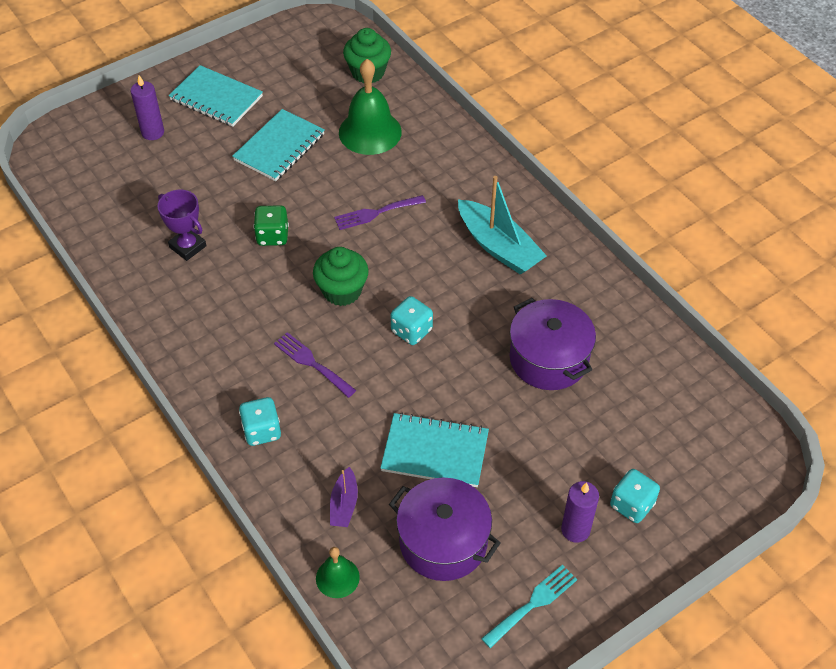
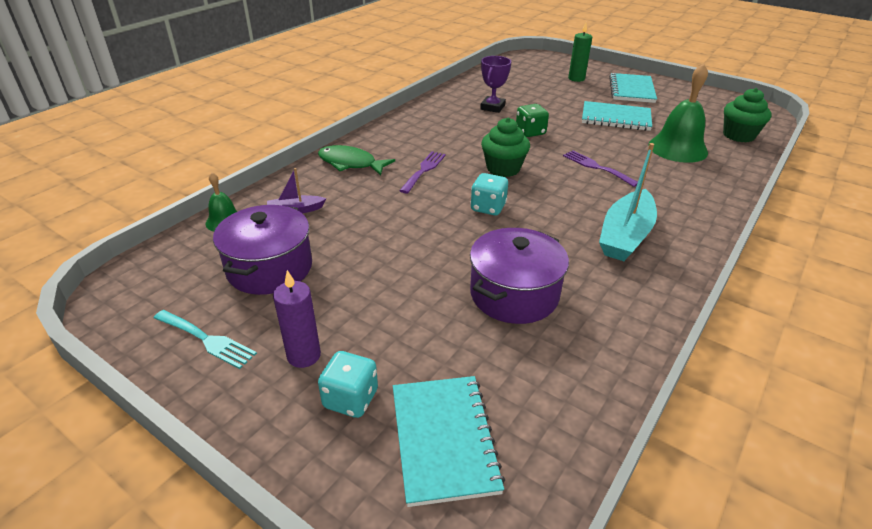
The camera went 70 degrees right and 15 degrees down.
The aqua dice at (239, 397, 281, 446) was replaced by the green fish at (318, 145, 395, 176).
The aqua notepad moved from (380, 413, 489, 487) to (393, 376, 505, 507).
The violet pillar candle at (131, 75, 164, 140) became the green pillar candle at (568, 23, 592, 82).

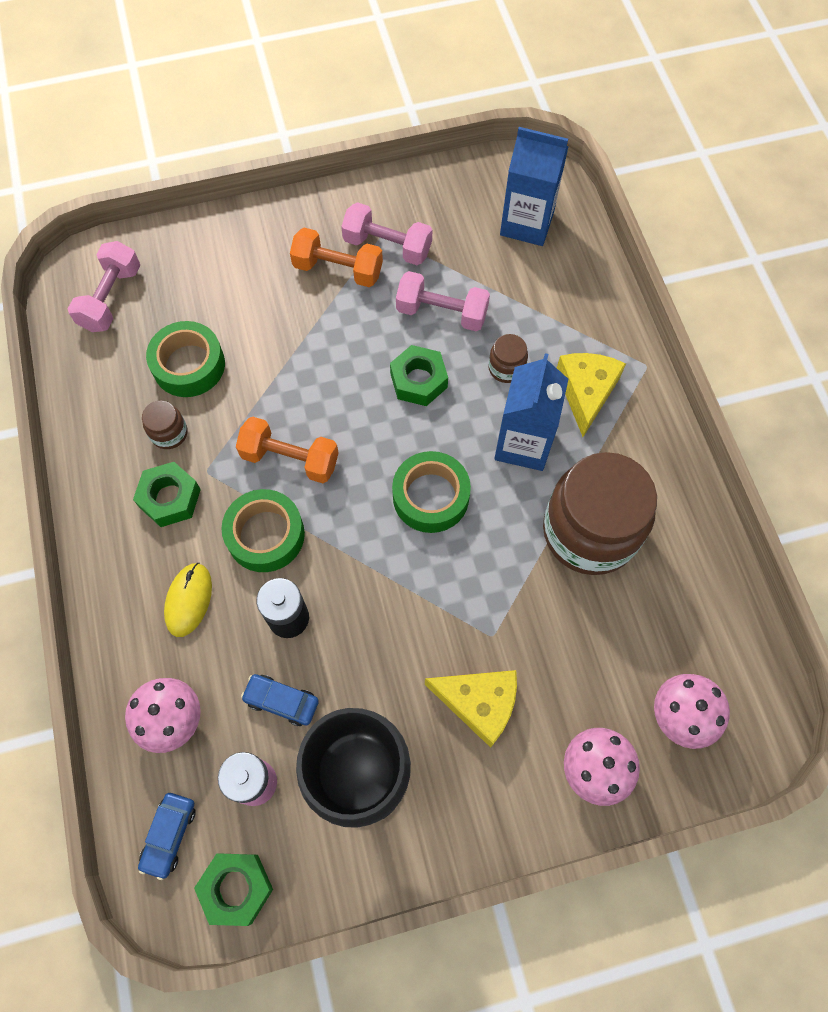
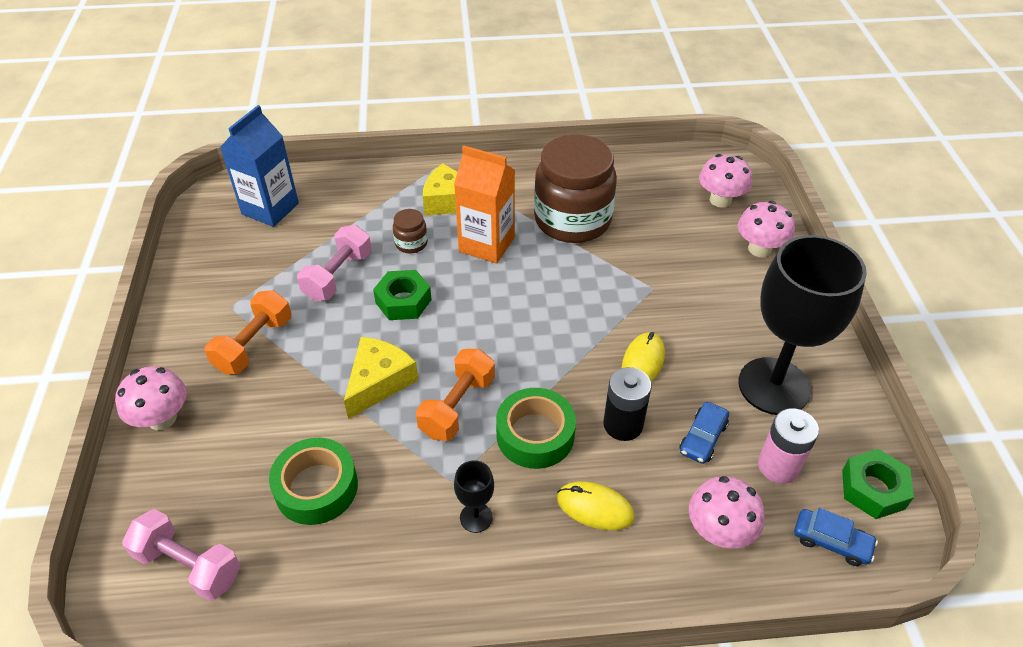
The camera went 80 degrees left and 20 degrees down.
The pink fungus at (115, 366, 186, 430) appeared.
The golden cheese moved from (425, 670, 517, 748) to (344, 337, 418, 419).
The royal blue juice carton at (494, 353, 568, 471) became the orange juice carton at (454, 145, 515, 264).
The green hexagon nut at (133, 462, 201, 527) was replaced by the ebony wine glass at (454, 460, 494, 533).
The golden mouse at (622, 332, 665, 381) appeared.
The brown jam jar at (142, 400, 188, 449) disappeared.
The pink free weight at (341, 202, 432, 265) disappeared.
The green roll of tape at (392, 451, 471, 533) disappeared.

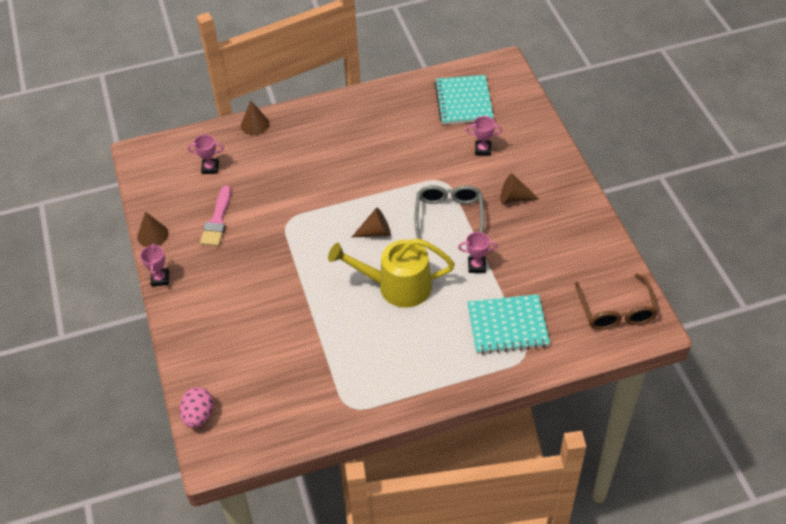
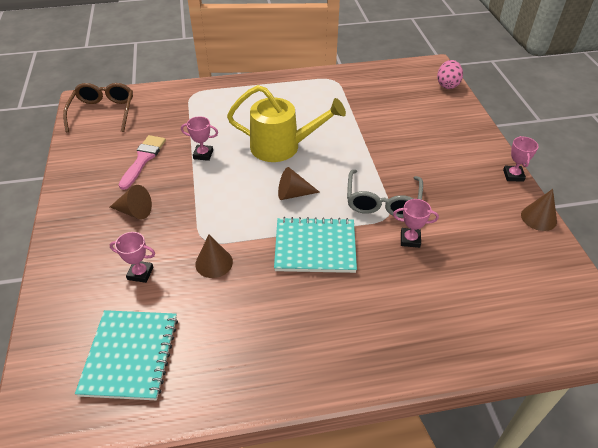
The camera went 175 degrees left and 5 degrees down.
The pink brush moved from (200, 185, 231, 246) to (119, 135, 166, 190).
The brown cone moved from (241, 100, 270, 135) to (195, 235, 233, 278).
The aqua notepad moved from (467, 294, 550, 354) to (274, 217, 357, 273).
The grey eyeglasses moved from (414, 185, 484, 239) to (347, 170, 423, 218).
The pink award cup moved from (188, 134, 224, 174) to (393, 199, 439, 248).

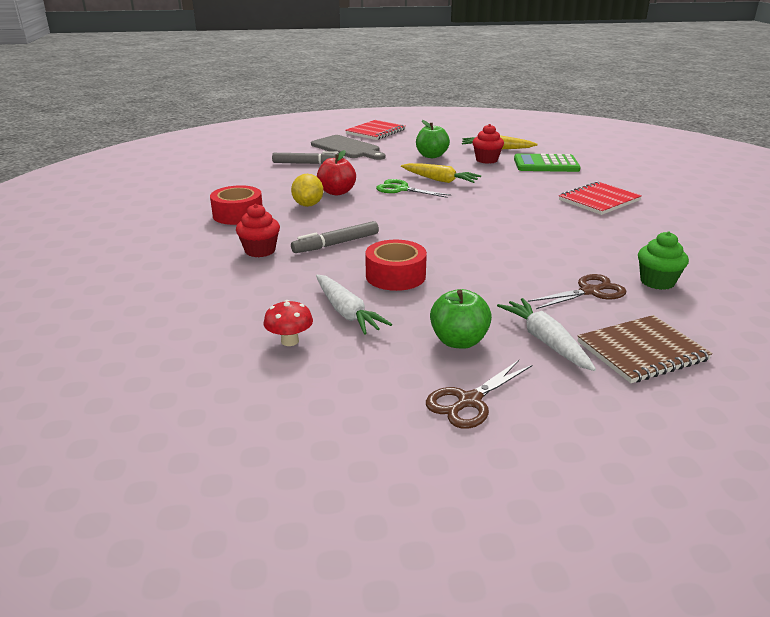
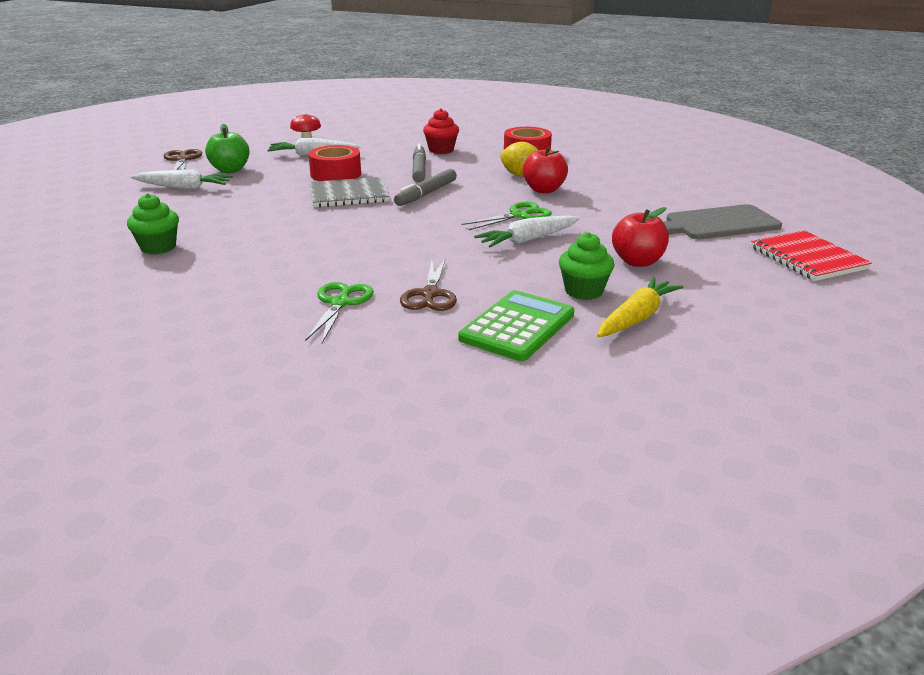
The camera went 120 degrees right and 0 degrees up.
The crimson notepad at (559, 181, 642, 215) was replaced by the green shears at (305, 282, 374, 343).
The grey notepad at (309, 177, 390, 207) appeared.
The grey felt pen moved from (272, 151, 344, 164) to (394, 169, 457, 206).
The brown shears moved from (528, 274, 626, 309) to (400, 258, 457, 311).
The golden carrot at (401, 163, 481, 183) became the white carrot at (474, 216, 580, 248).
The crimson fairy cake at (472, 124, 504, 164) became the green fairy cake at (559, 232, 614, 300).
The green apple at (416, 120, 450, 158) became the crimson apple at (612, 207, 669, 267).
The brown notepad at (578, 315, 712, 383) disappeared.

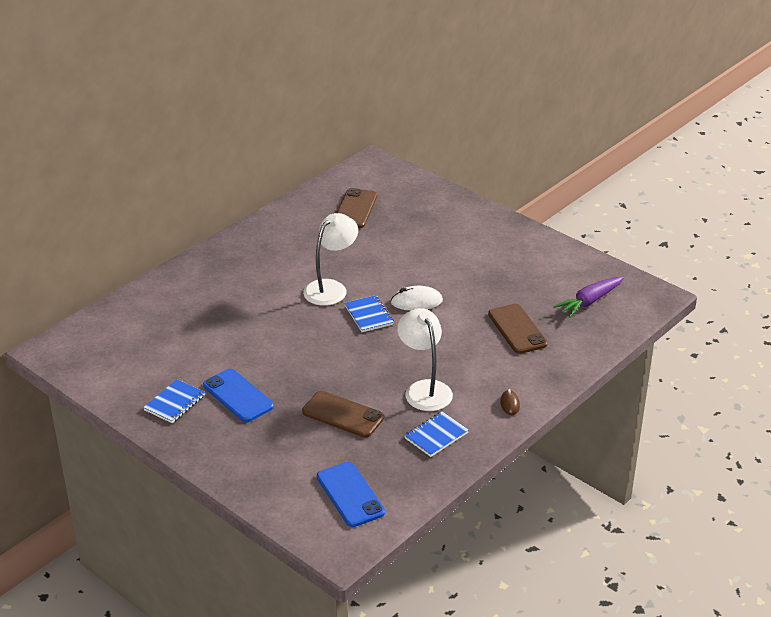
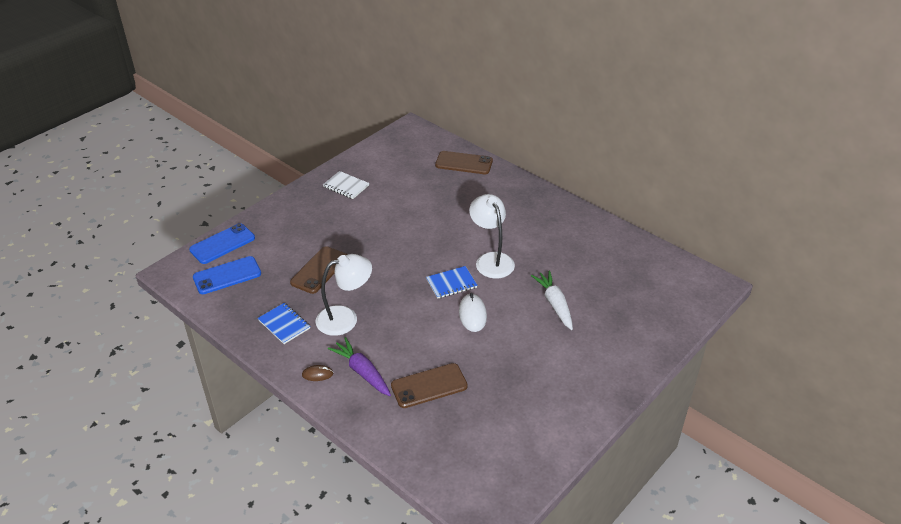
The camera went 90 degrees right and 5 degrees up.
The royal blue mobile phone moved from (203, 369, 274, 422) to (189, 223, 255, 264).
The royal blue notepad at (143, 379, 205, 423) became the white notepad at (323, 171, 369, 199).
The violet carrot moved from (553, 277, 624, 317) to (328, 337, 391, 396).
The brown mobile phone moved from (337, 188, 377, 228) to (435, 151, 493, 174).
The white reading lamp at (303, 213, 358, 306) turned 150 degrees counterclockwise.
The white carrot at (531, 271, 573, 330) appeared.

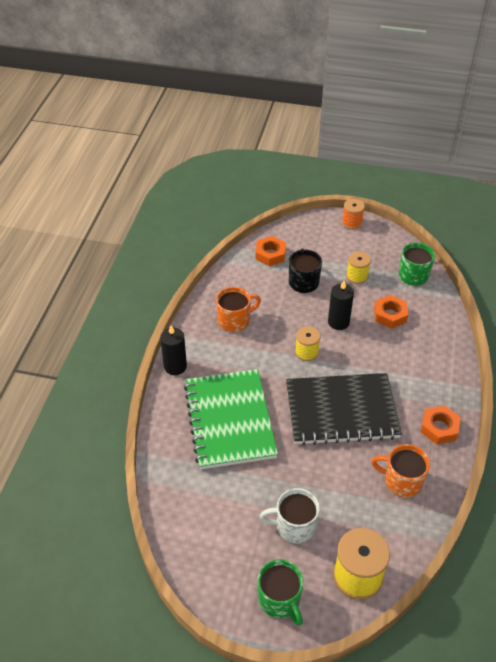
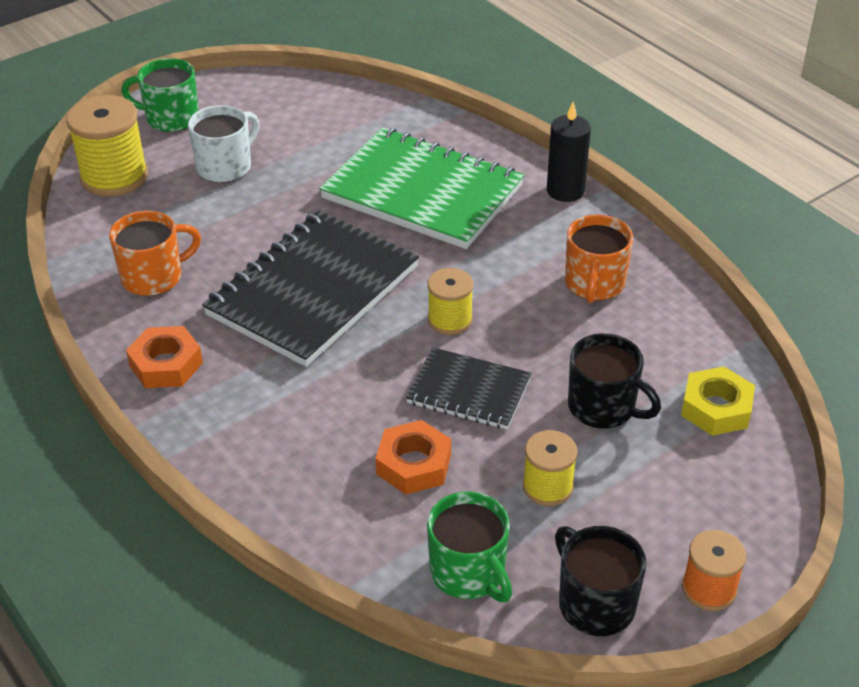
The camera went 130 degrees right and 5 degrees down.
The ebony pillar candle at (328, 280, 354, 330) was replaced by the ebony notepad at (406, 347, 532, 429).
The ebony coffee mug at (555, 526, 647, 636) appeared.
The orange hexagon nut at (255, 236, 286, 266) became the golden hexagon nut at (681, 366, 755, 436).

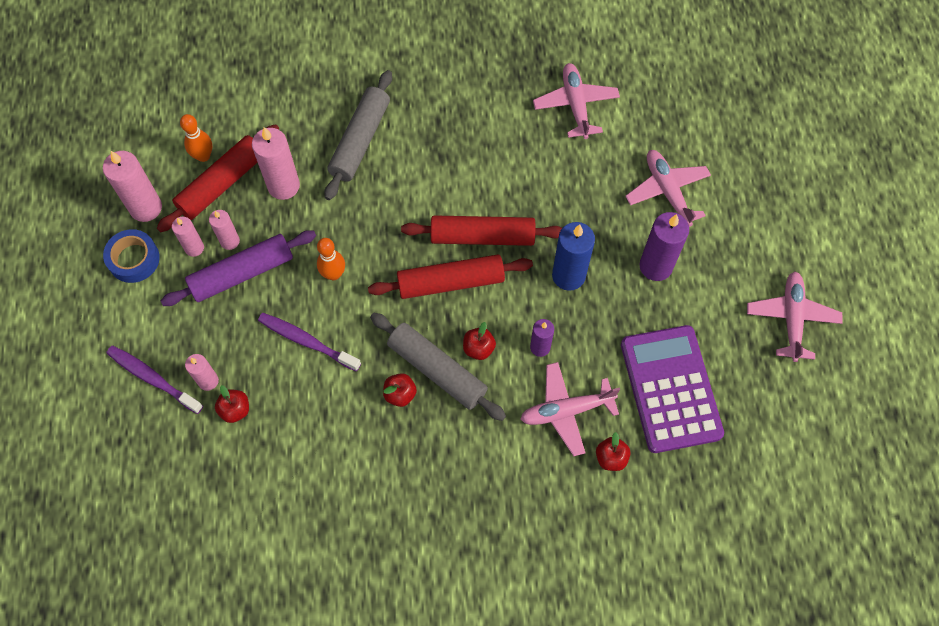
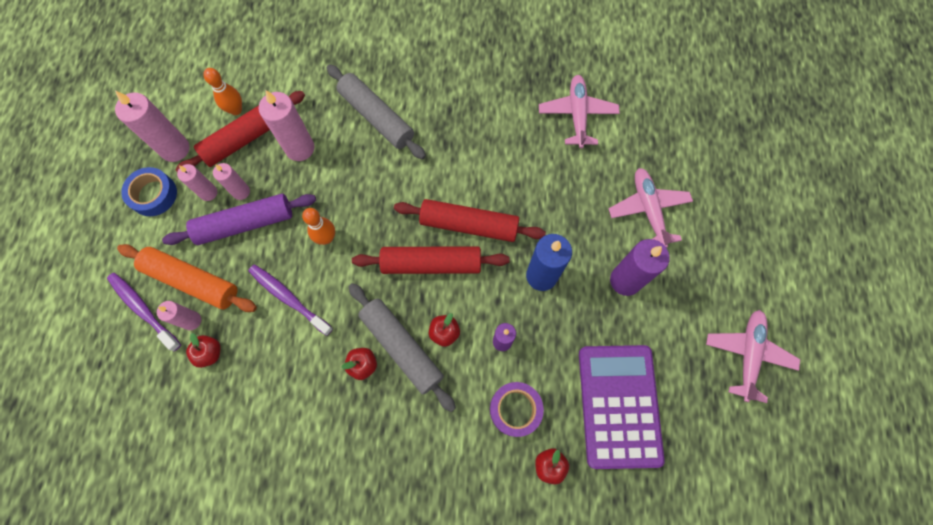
The camera went 10 degrees right and 5 degrees up.
The orange rolling pin at (117, 244, 257, 312) appeared.
The grey rolling pin at (324, 70, 392, 200) turned 75 degrees counterclockwise.
The pink plane at (520, 362, 620, 456) was replaced by the violet roll of tape at (490, 382, 544, 437).

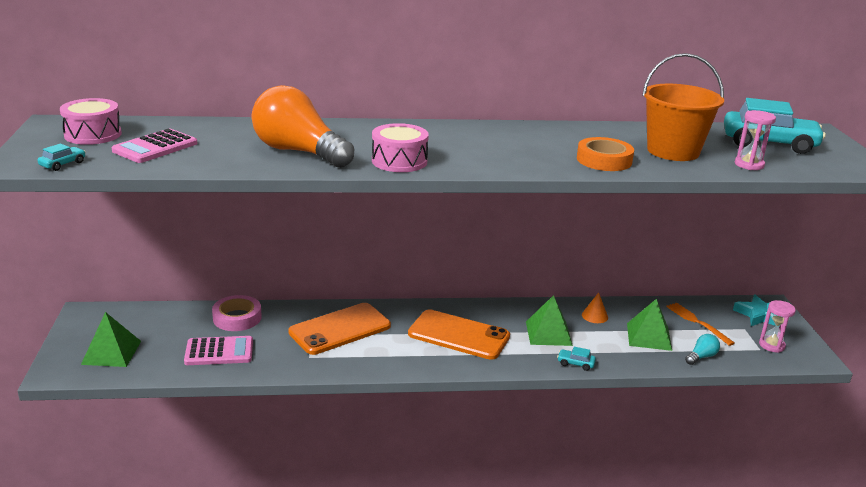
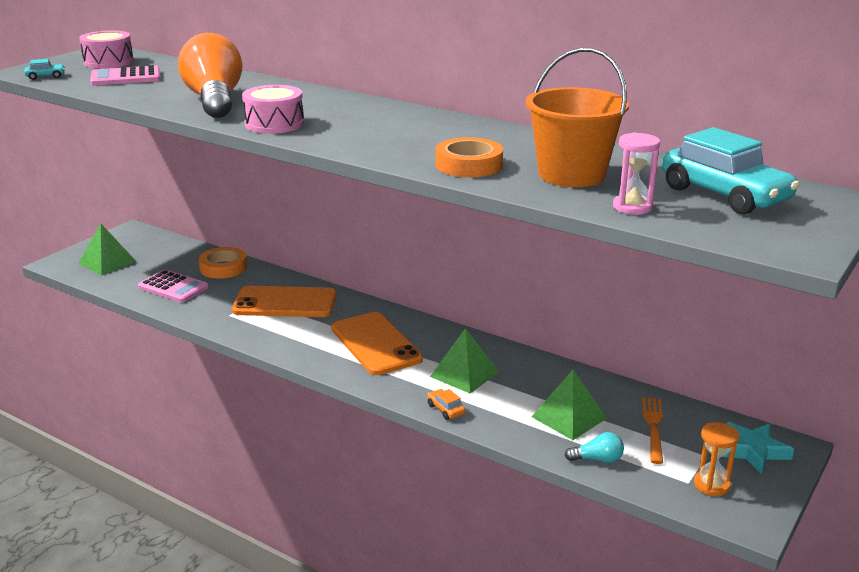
The camera went 40 degrees right and 0 degrees up.
The pink roll of tape at (212, 295, 262, 331) became the orange roll of tape at (199, 247, 247, 279).
The aqua car at (557, 347, 596, 371) became the orange car at (427, 389, 465, 420).
The pink sandglass at (759, 300, 796, 353) became the orange sandglass at (694, 422, 739, 496).
The orange cone at (582, 292, 608, 323) disappeared.

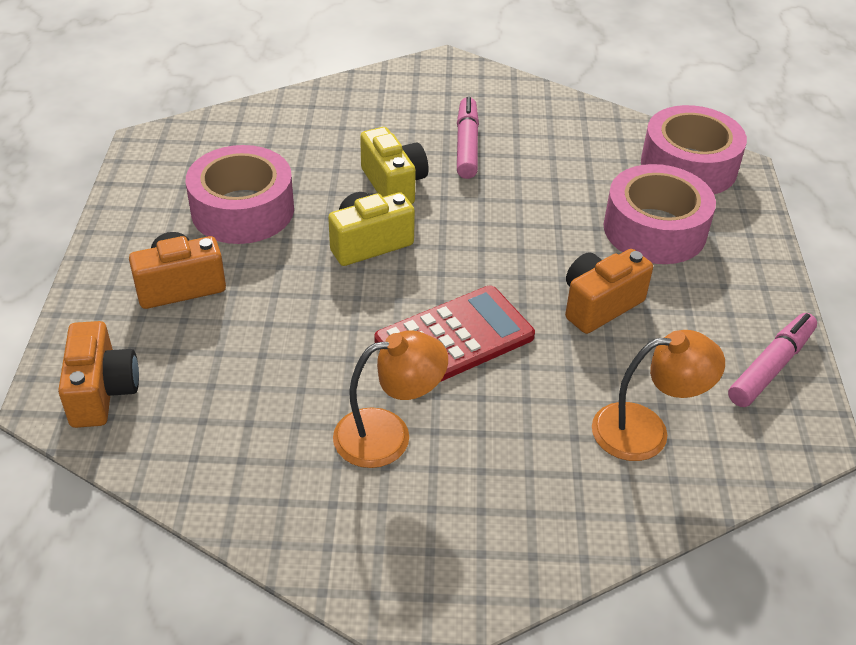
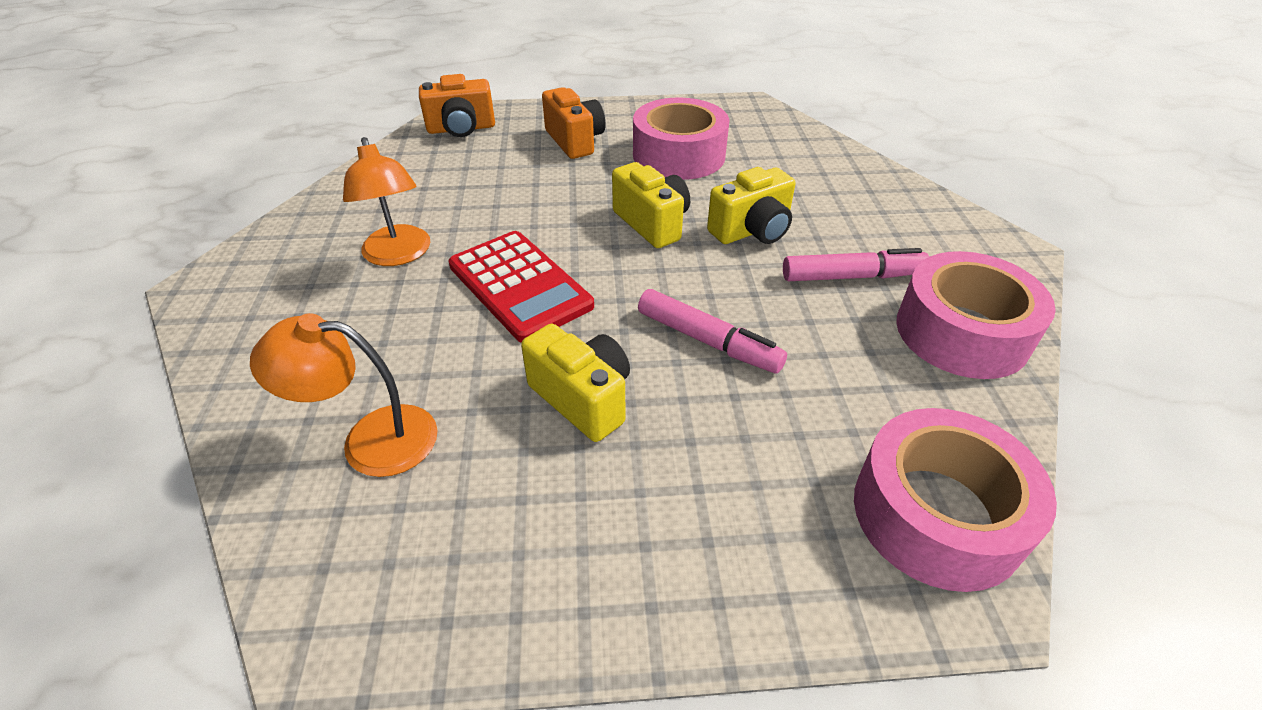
The camera went 85 degrees right and 0 degrees up.
The orange reading lamp at (592, 330, 725, 461) turned 105 degrees clockwise.
The orange camera at (565, 249, 653, 334) became the golden camera at (521, 324, 630, 442).
The pink felt pen moved from (728, 313, 817, 407) to (638, 289, 787, 374).
The pink roll of tape moved from (604, 164, 716, 264) to (896, 251, 1056, 379).

